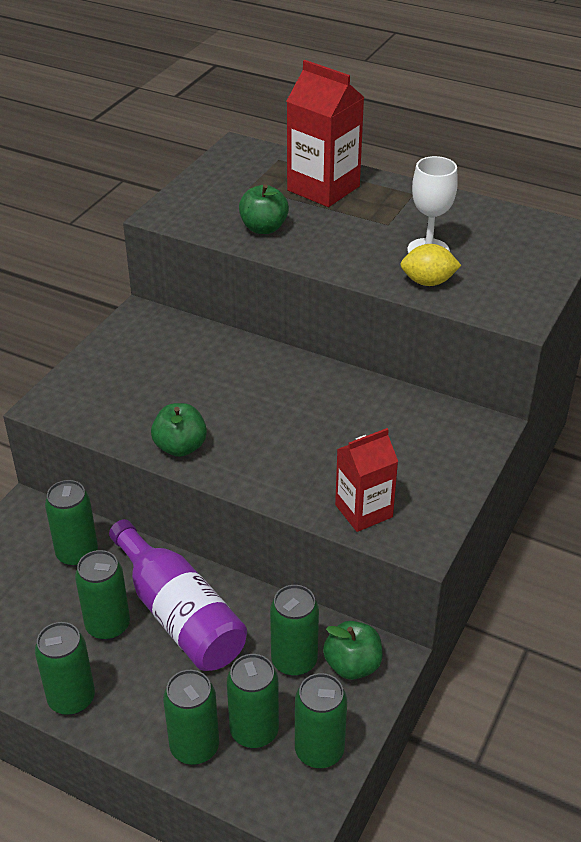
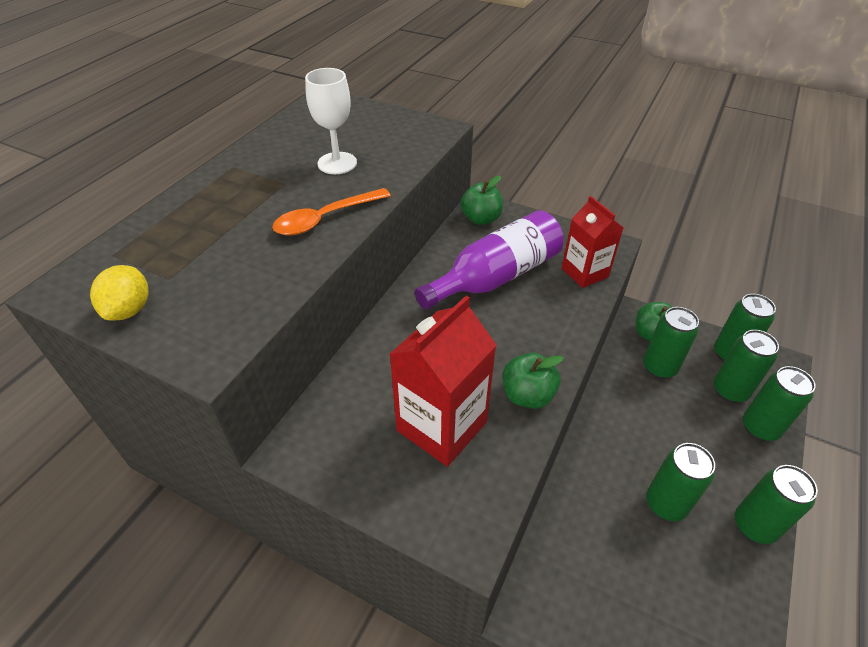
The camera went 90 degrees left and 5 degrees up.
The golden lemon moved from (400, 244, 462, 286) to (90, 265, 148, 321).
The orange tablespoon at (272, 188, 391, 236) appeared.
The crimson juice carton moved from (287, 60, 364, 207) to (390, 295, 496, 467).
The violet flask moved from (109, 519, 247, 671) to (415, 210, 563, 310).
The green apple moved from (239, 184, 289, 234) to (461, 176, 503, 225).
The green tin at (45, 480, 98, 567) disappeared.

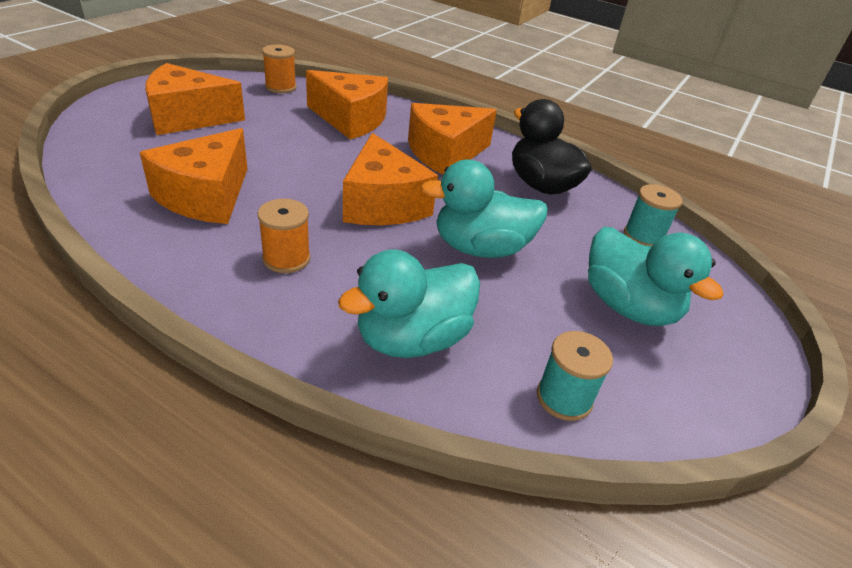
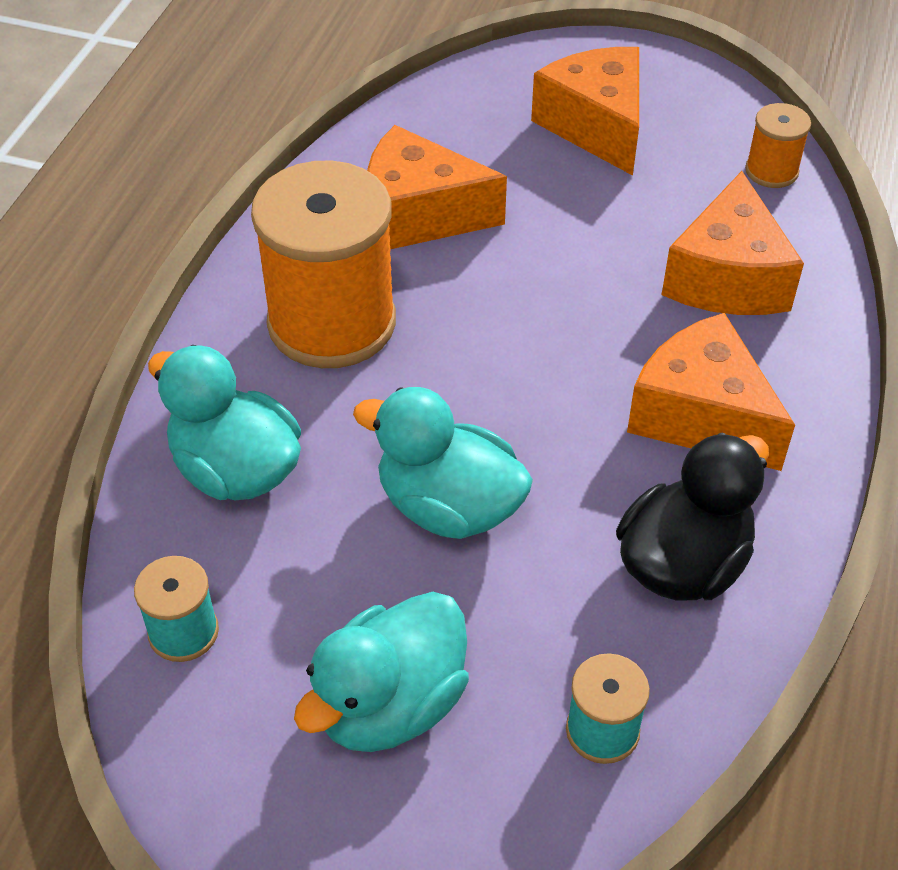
The camera went 80 degrees right and 10 degrees up.
The orange bobbin at (257, 199, 310, 273) changed to 2.19 times the size.
The aqua rubber duck at (420, 160, 548, 258) turned 45 degrees counterclockwise.
The orange cheese at (343, 133, 438, 225) disappeared.

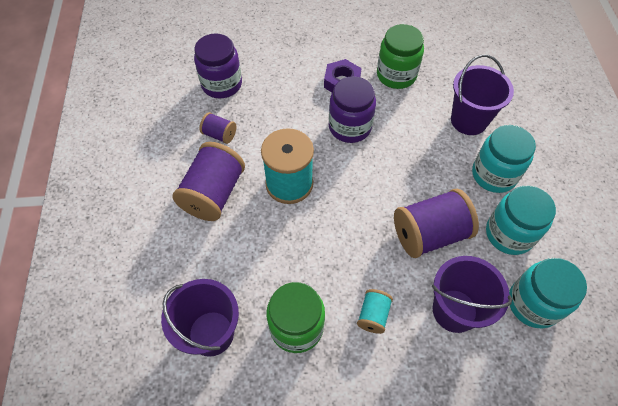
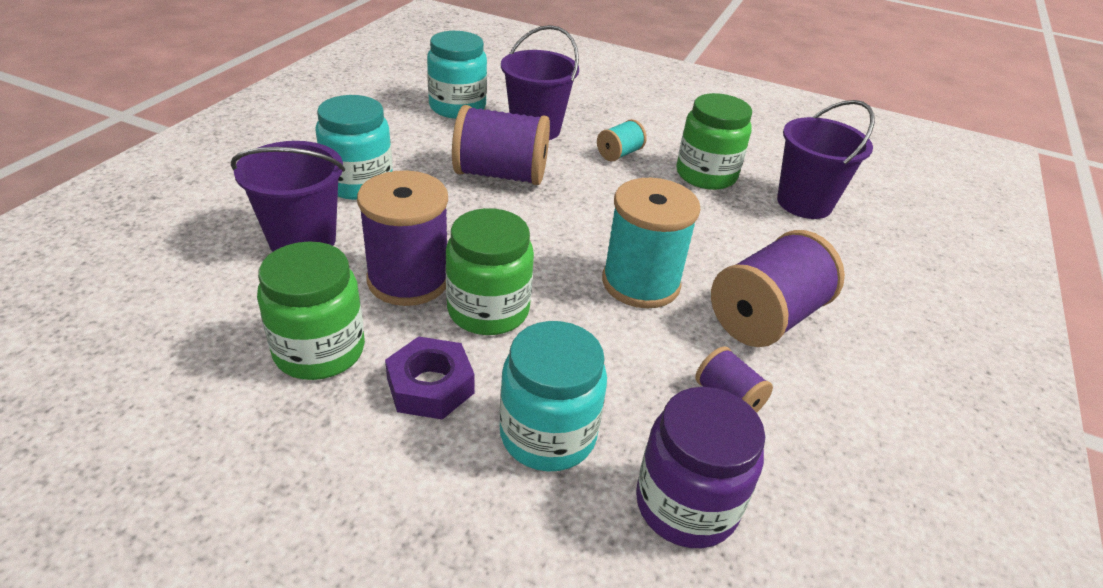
The camera went 155 degrees left and 20 degrees down.
The violet bobbin at (357, 170, 448, 306) appeared.
The violet jam jar at (329, 76, 376, 143) became the green jam jar at (446, 208, 534, 335).
The aqua jam jar moved from (486, 186, 556, 255) to (500, 321, 607, 472).

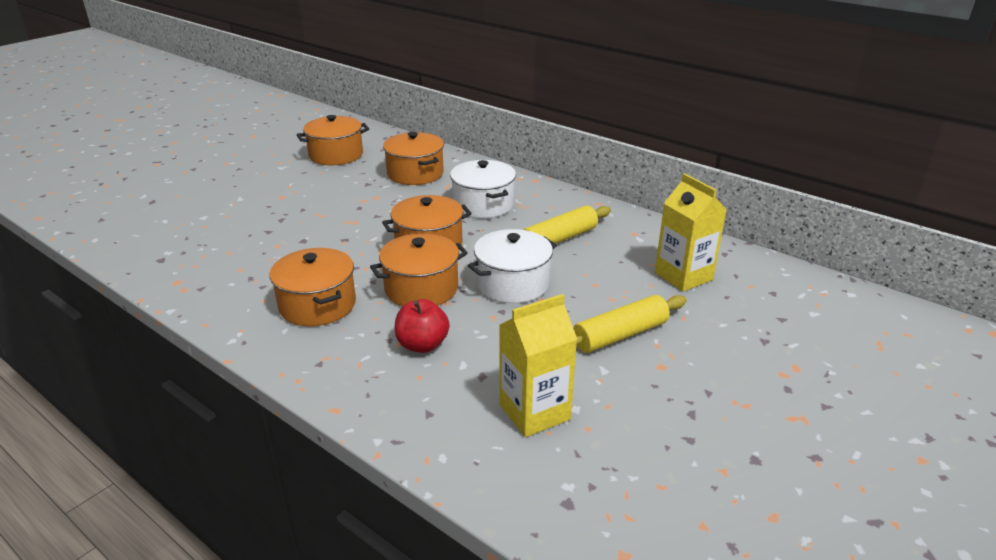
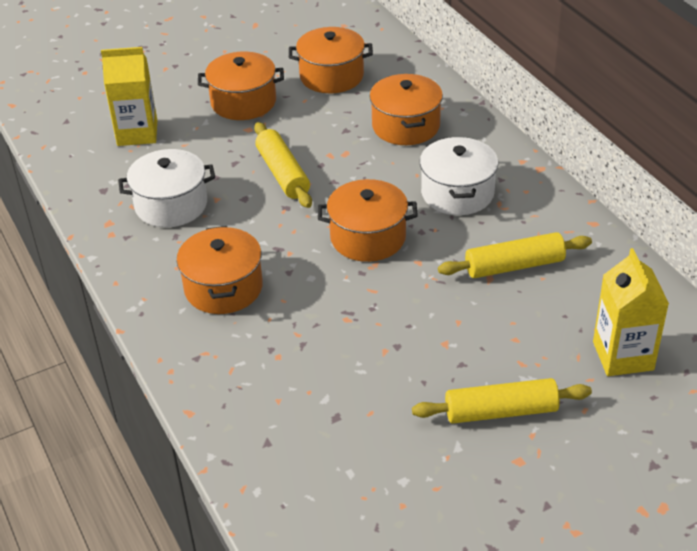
The camera went 25 degrees right and 10 degrees up.
The golden juice carton moved from (499, 294, 577, 437) to (101, 47, 157, 146).
The white stockpot moved from (468, 229, 557, 303) to (118, 149, 215, 227).
The orange stockpot moved from (370, 233, 468, 306) to (198, 51, 284, 120).
The golden rolling pin at (254, 122, 312, 208) appeared.
The crimson apple at (394, 299, 449, 353) disappeared.

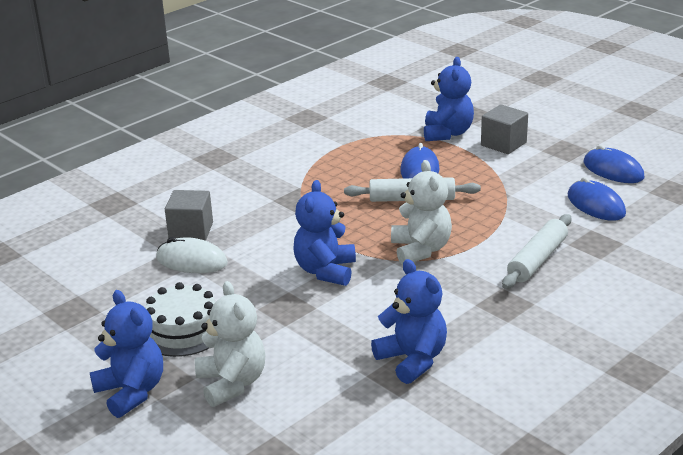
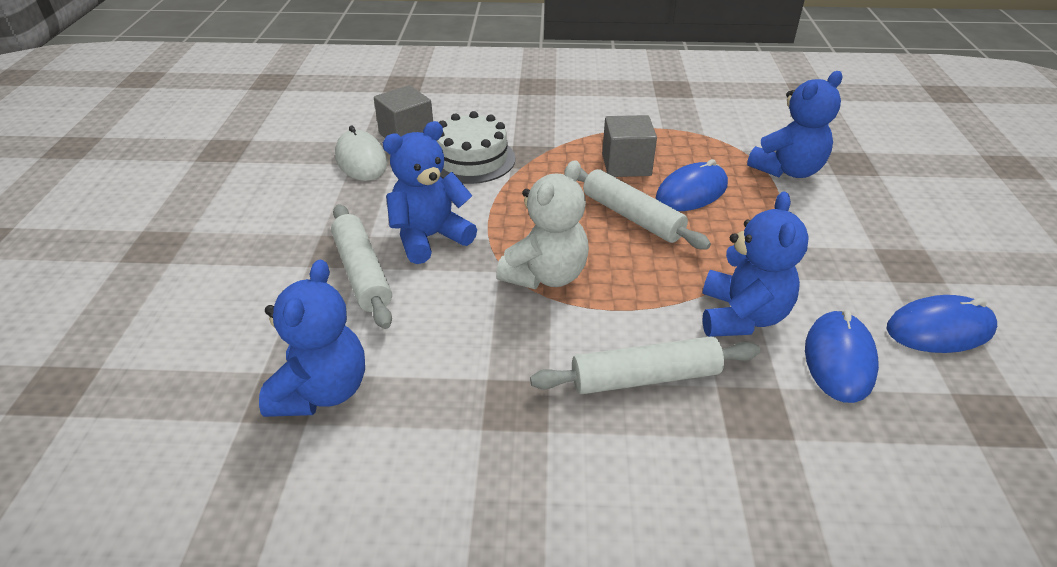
The camera went 45 degrees right and 10 degrees up.
The white rolling pin at (331, 204, 392, 329) appeared.
The white gateau moved from (145, 282, 215, 357) to (437, 111, 515, 184).
The grey block moved from (481, 104, 528, 154) to (602, 115, 657, 177).
The royal blue teddy bear moved from (90, 290, 163, 418) to (702, 192, 809, 337).
The royal blue mouse at (584, 145, 644, 183) turned 75 degrees clockwise.
The white teddy bear at (195, 281, 265, 407) disappeared.

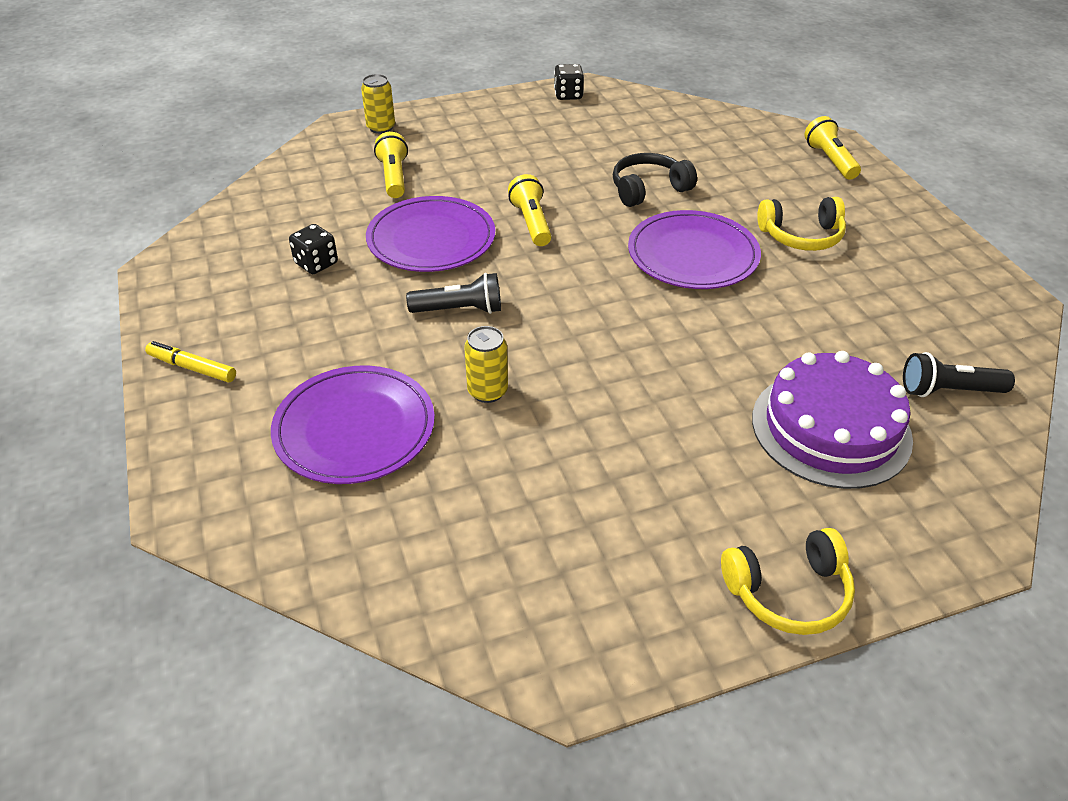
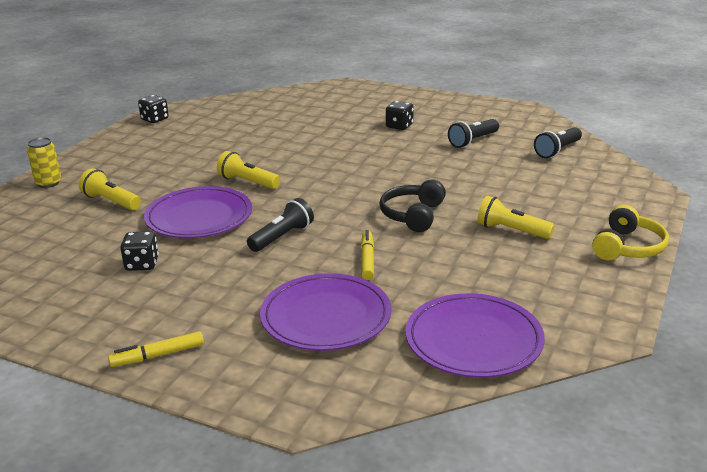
The camera went 45 degrees left and 15 degrees down.
The golden tin at (464, 326, 508, 403) was replaced by the golden felt pen at (361, 230, 374, 280).
The ebony headphones moved from (613, 153, 697, 207) to (379, 180, 446, 232).
The golden headphones at (757, 197, 846, 251) was replaced by the ebony dice at (386, 101, 414, 130).
The violet flat dish moved from (628, 210, 761, 289) to (405, 293, 545, 378).
The ebony flashlight at (448, 119, 499, 148) appeared.
The golden flashlight moved from (805, 116, 861, 180) to (477, 196, 555, 239).
The violet gateau at (752, 351, 913, 489) disappeared.

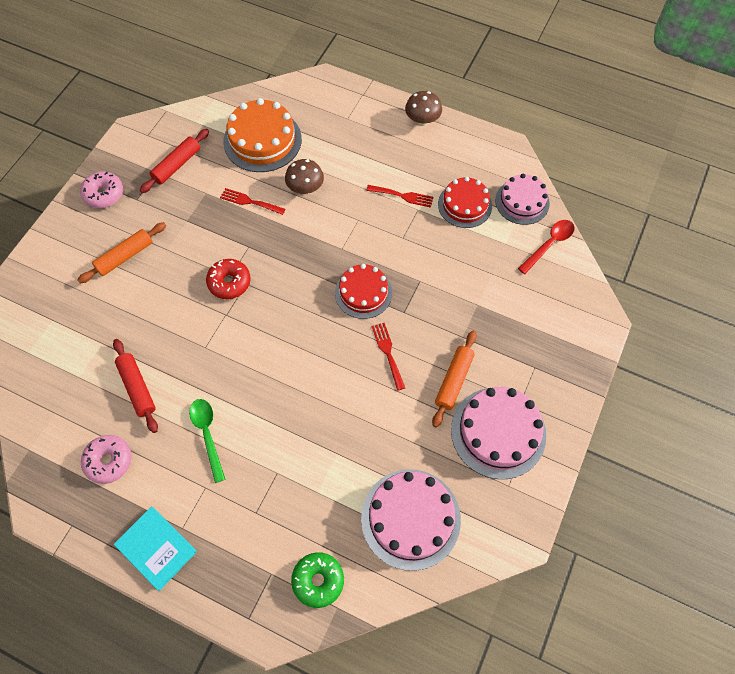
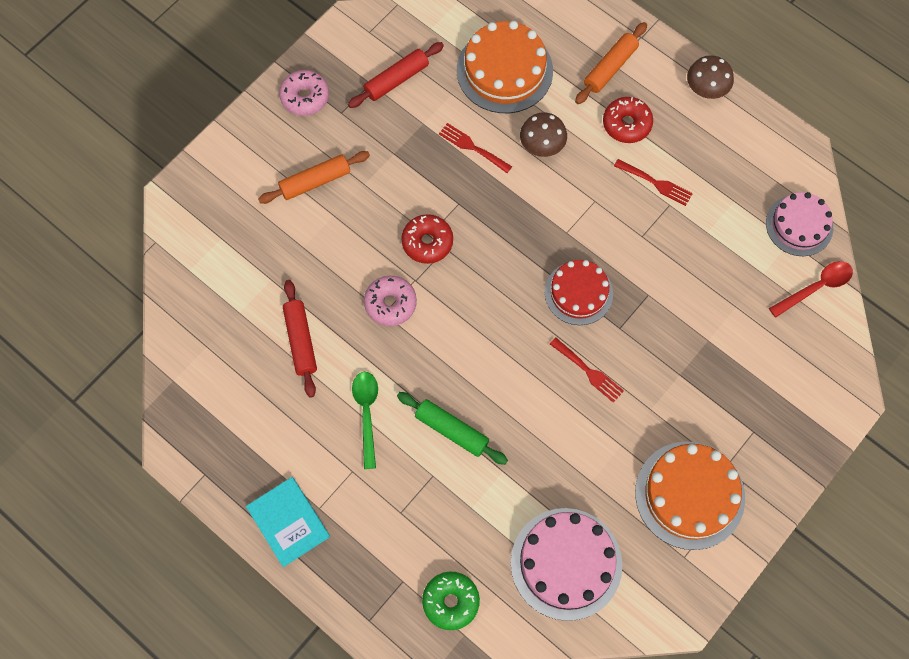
The camera went 15 degrees right and 5 degrees up.
The pink donut moved from (81, 435, 132, 484) to (364, 276, 417, 326).
The green rolling pin at (397, 392, 508, 465) appeared.
The crimson fork at (372, 323, 405, 391) turned 135 degrees clockwise.
The orange rolling pin moved from (432, 331, 477, 427) to (575, 22, 647, 104).
The crimson donut at (603, 97, 653, 143) appeared.
The pink gateau at (451, 387, 546, 479) became the orange gateau at (635, 441, 745, 550).
The crimson gateau at (438, 177, 492, 228) disappeared.

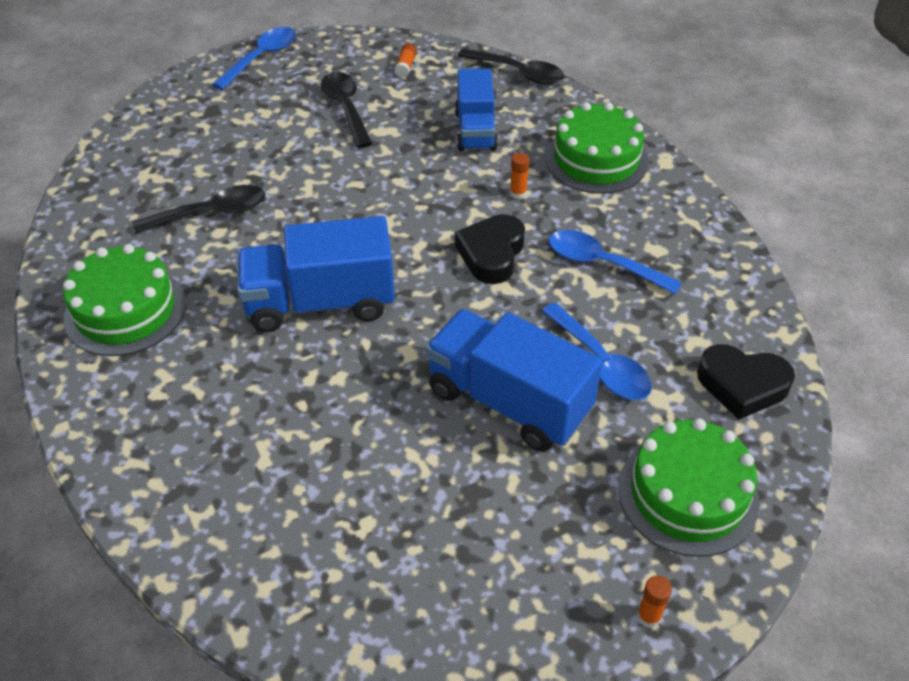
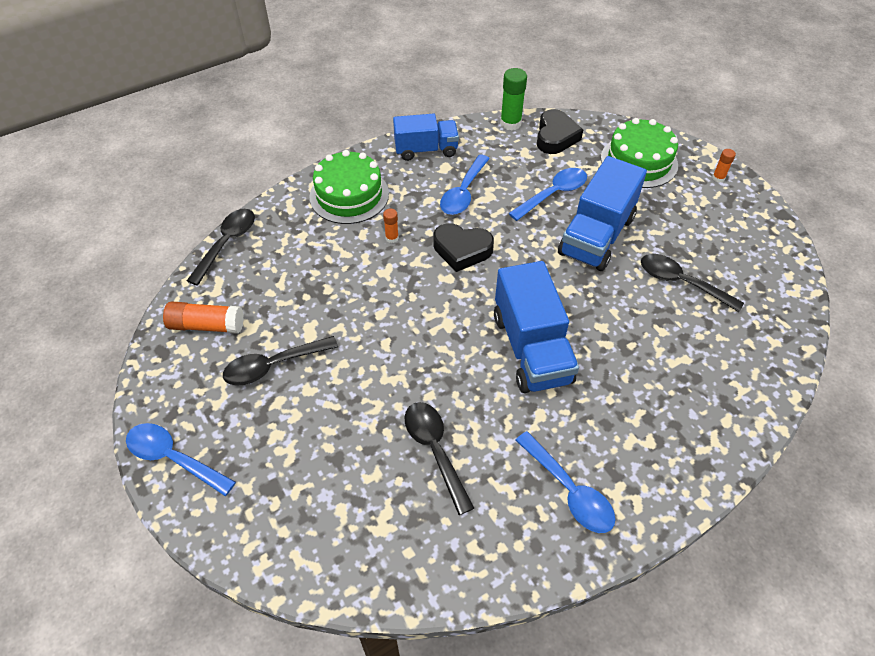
The camera went 95 degrees left and 5 degrees up.
The orange glue stick at (394, 43, 417, 78) changed to 1.84 times the size.
The royal blue lorry moved from (455, 69, 498, 151) to (393, 113, 459, 161).
The green glue stick at (500, 68, 527, 131) appeared.
The green gateau at (63, 244, 186, 356) was replaced by the royal blue tablespoon at (515, 431, 615, 533).
The ebony tablespoon at (641, 254, 744, 312) appeared.

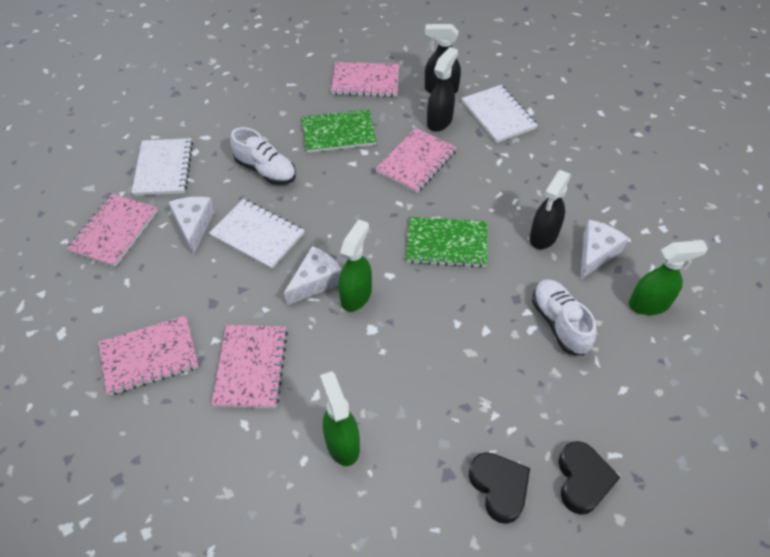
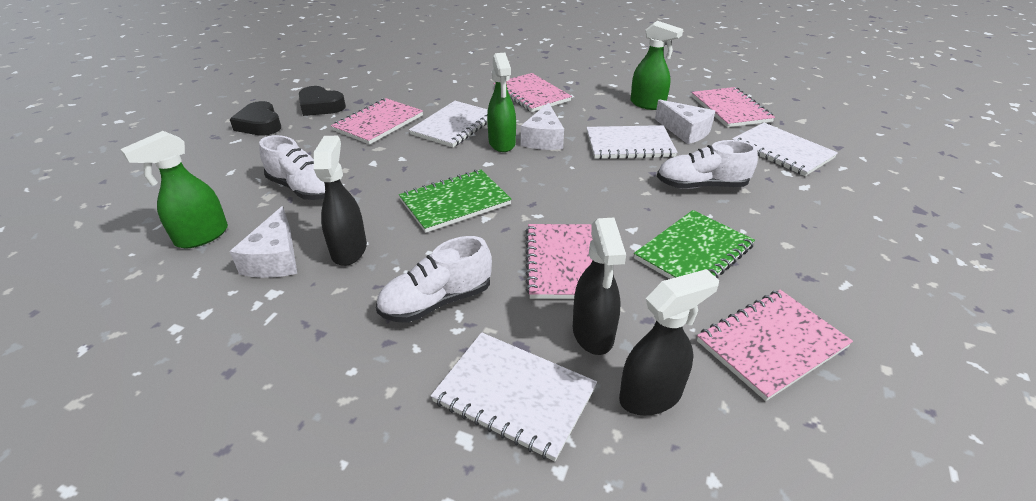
The camera went 145 degrees right and 15 degrees down.
The pink notepad moved from (98, 316, 199, 396) to (331, 98, 423, 144).
The white shoe at (376, 236, 492, 323) appeared.
The white notepad at (409, 101, 488, 147) appeared.
The green spray bottle moved from (320, 371, 360, 466) to (631, 21, 683, 110).

